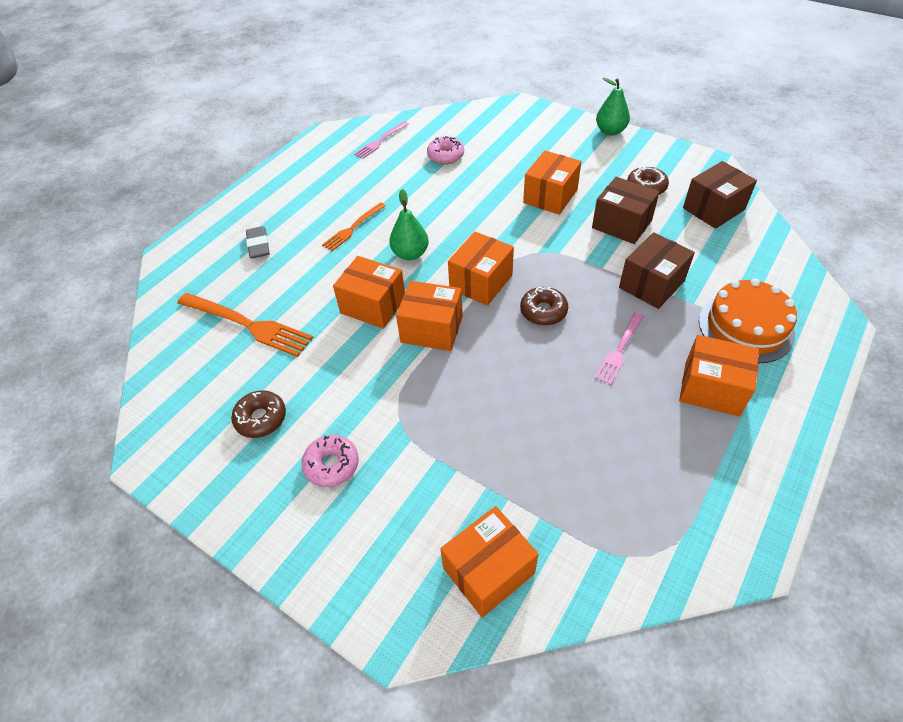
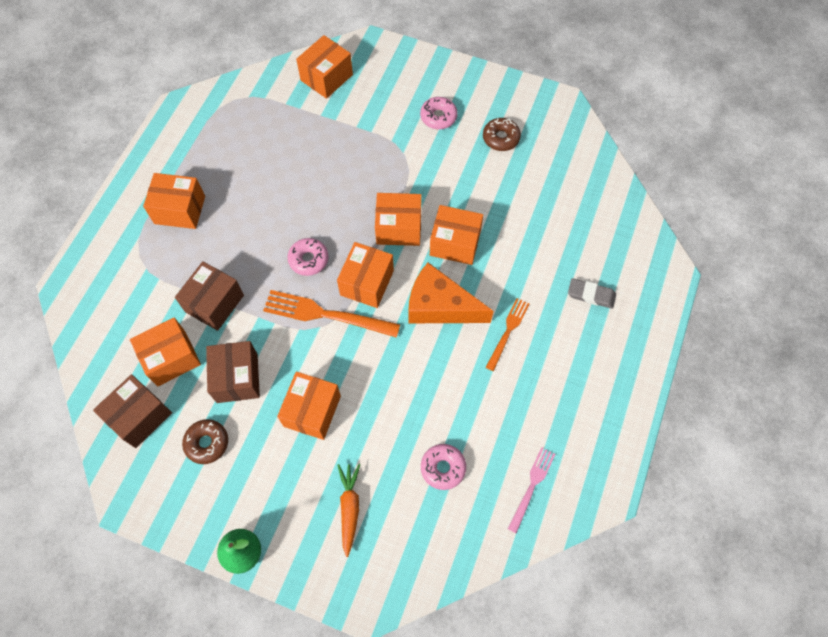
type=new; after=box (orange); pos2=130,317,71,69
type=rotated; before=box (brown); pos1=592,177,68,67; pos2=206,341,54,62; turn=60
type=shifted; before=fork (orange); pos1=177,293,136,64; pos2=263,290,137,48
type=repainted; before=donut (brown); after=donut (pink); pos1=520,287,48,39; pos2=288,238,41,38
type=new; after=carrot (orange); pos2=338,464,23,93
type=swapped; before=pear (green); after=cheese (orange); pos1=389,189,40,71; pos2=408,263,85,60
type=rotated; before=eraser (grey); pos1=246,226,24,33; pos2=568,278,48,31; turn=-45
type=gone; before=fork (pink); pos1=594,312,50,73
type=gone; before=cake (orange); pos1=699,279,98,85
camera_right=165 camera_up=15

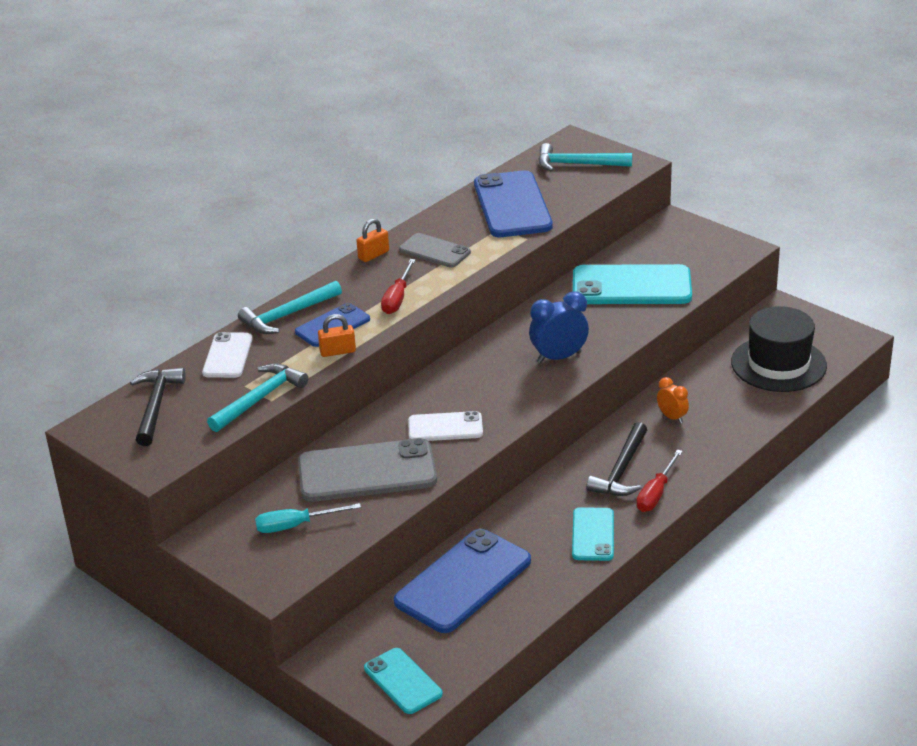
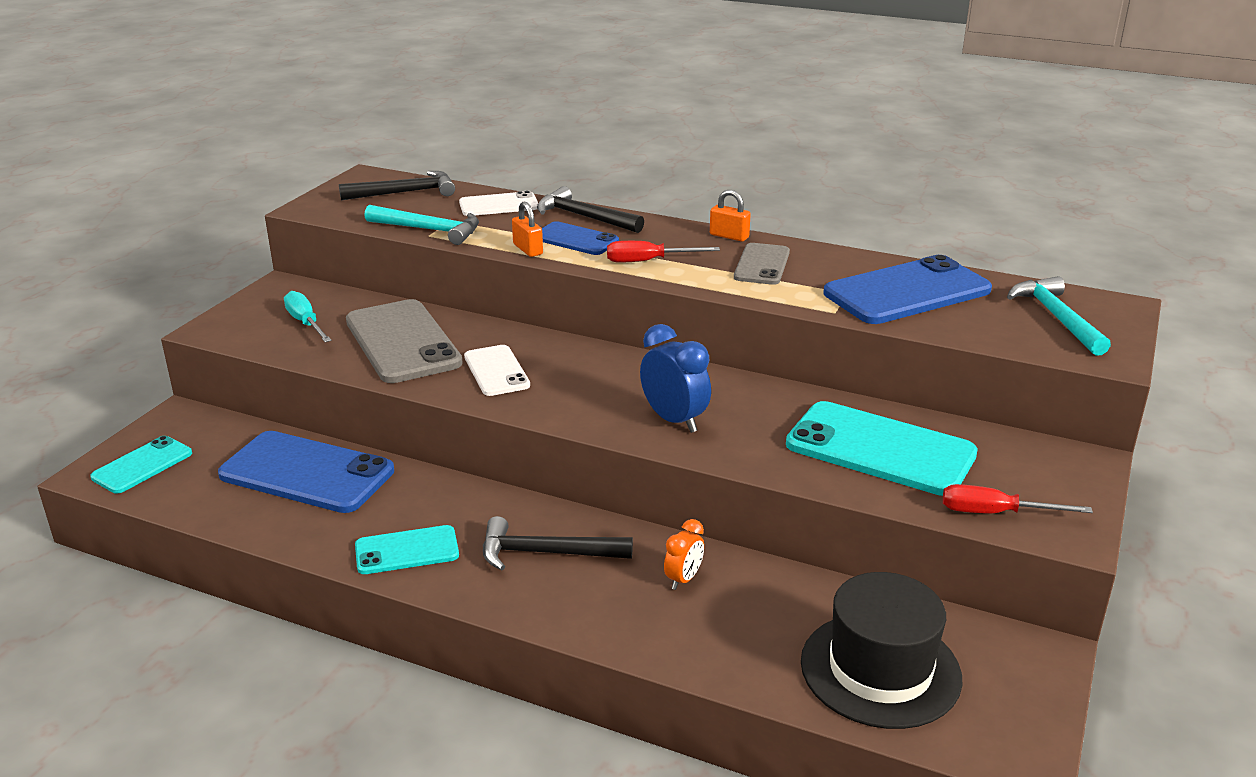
type=repainted; before=hammer (turquoise); after=hammer (black); pos1=238,281,104,53; pos2=537,186,107,47
type=rotated; before=phone (turquoise); pos1=573,264,119,40; pos2=786,401,192,95; turn=-45
type=shifted; before=screwdriver (red); pos1=636,449,47,63; pos2=943,484,150,29
camera_right=70 camera_up=-5

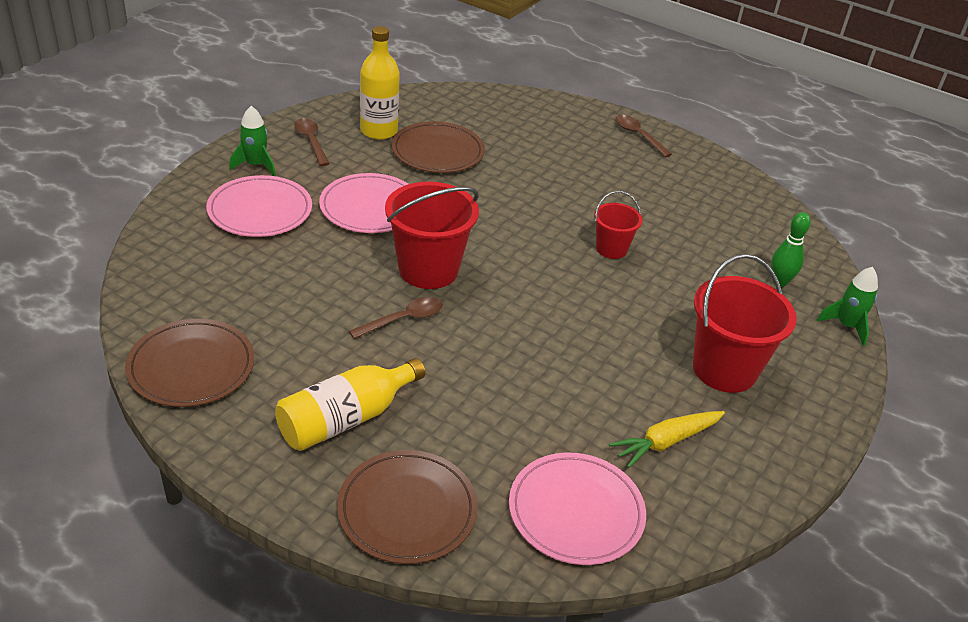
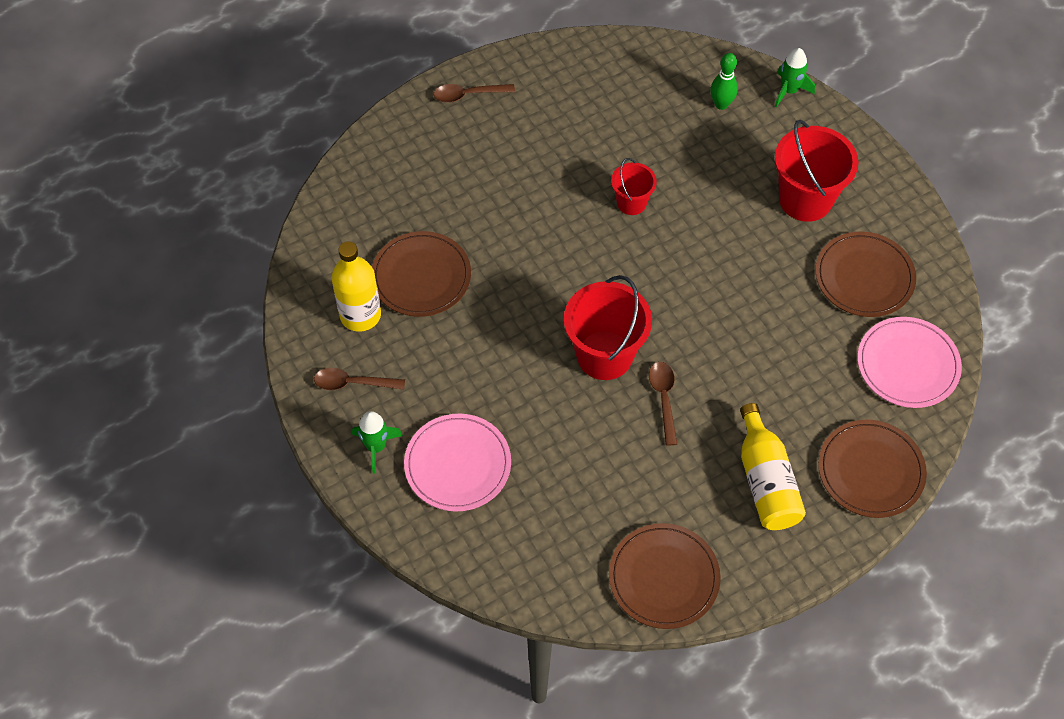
type=swapped; before=carrot (yellow); after=plate (brown); pos1=609,411,116,57; pos2=815,231,101,86
type=gone; before=plate (pink); pos1=319,173,89,60
camera_right=-60 camera_up=20

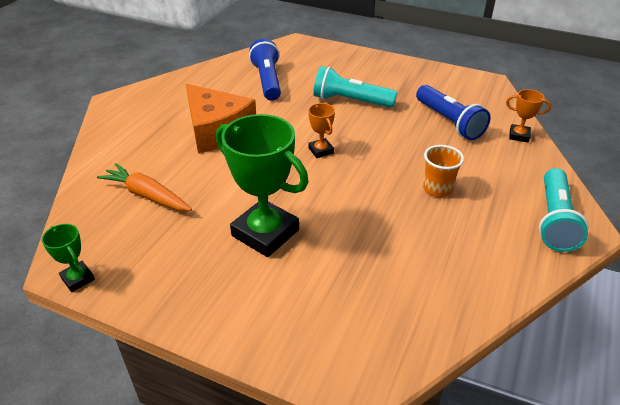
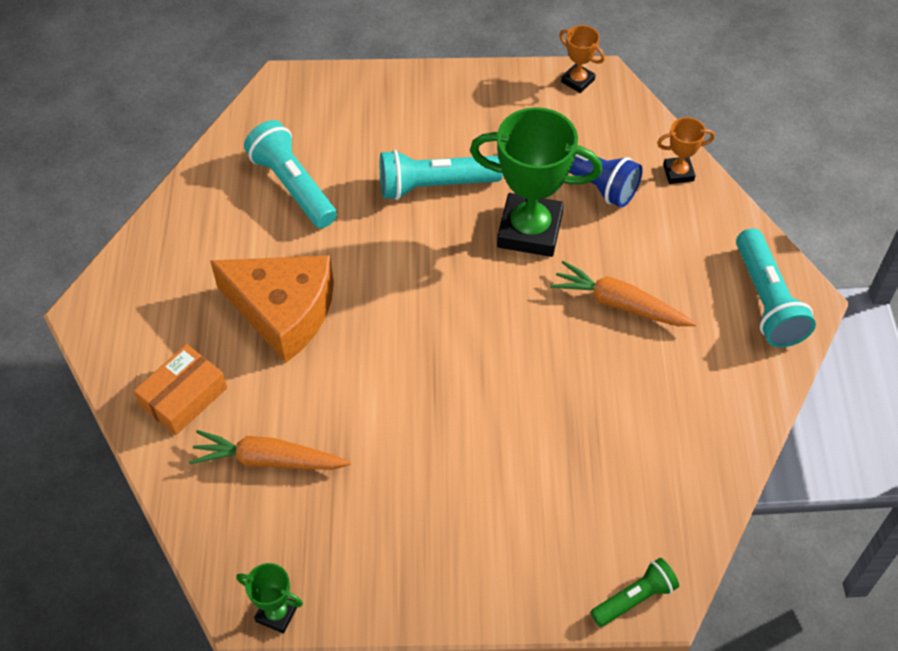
type=new; after=box (orange); pos2=134,344,93,91
type=repainted; before=flashlight (blue); after=flashlight (turquoise); pos1=249,39,32,62; pos2=244,120,93,108
type=shifted; before=trophy (green); pos1=216,114,92,143; pos2=470,107,132,150
type=swapped; before=cup (orange); after=carrot (orange); pos1=423,145,41,52; pos2=550,261,146,65
type=shifted; before=trophy (orange); pos1=308,103,27,55; pos2=559,25,46,68
type=new; after=flashlight (green); pos2=591,558,88,69
camera_right=-25 camera_up=15

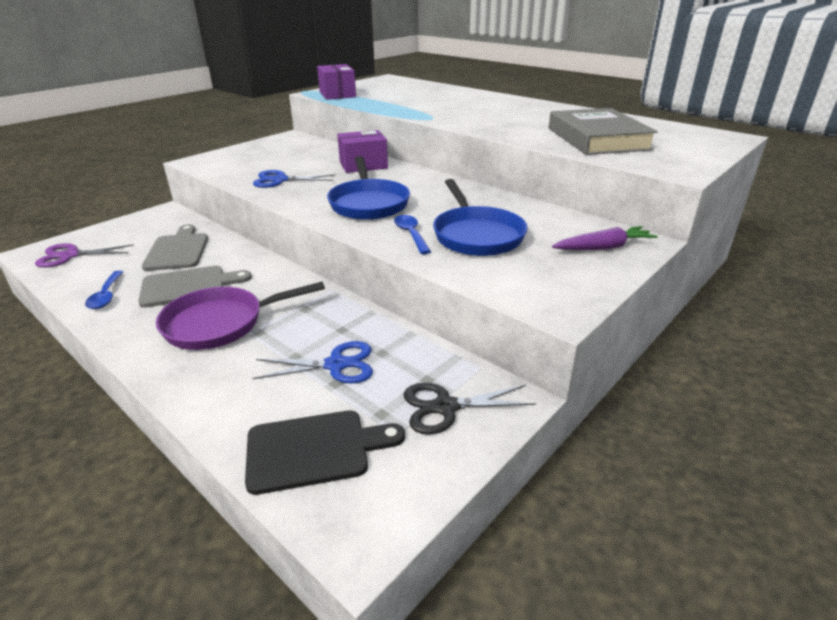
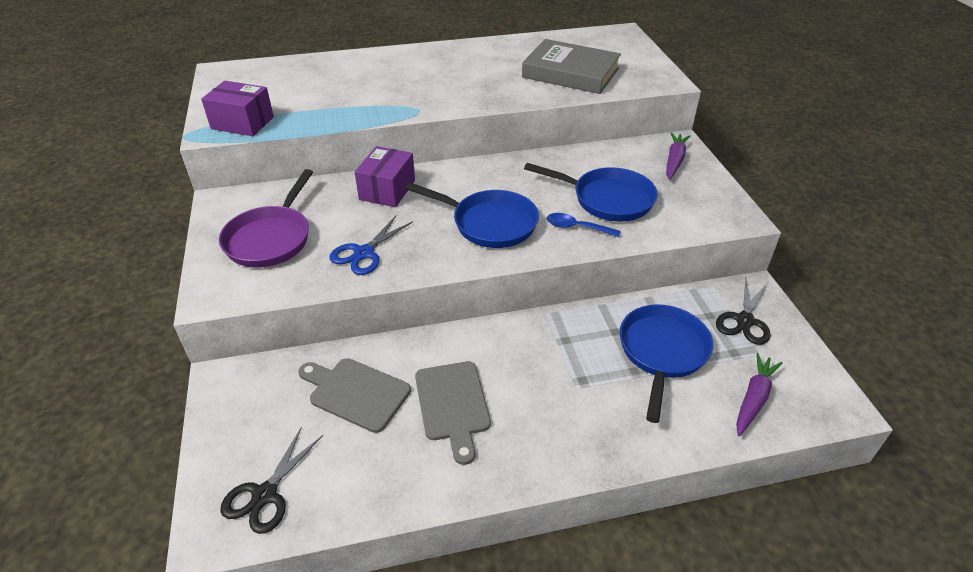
type=shifted; before=pan (purple); pos1=156,282,169,68; pos2=219,169,94,98
type=repainted; before=scissors (purple); after=scissors (black); pos1=35,243,99,25; pos2=220,427,103,107
type=rotated; before=cutting board (grey); pos1=138,266,114,42; pos2=415,361,76,104; turn=150
type=swapped; before=scissors (blue); after=pan (blue); pos1=252,341,121,42; pos2=620,304,93,119
type=swapped; before=cutting board (black); after=carrot (purple); pos1=245,410,160,85; pos2=736,353,47,83
type=gone; before=spoon (blue); pos1=85,271,38,38
camera_right=-55 camera_up=10

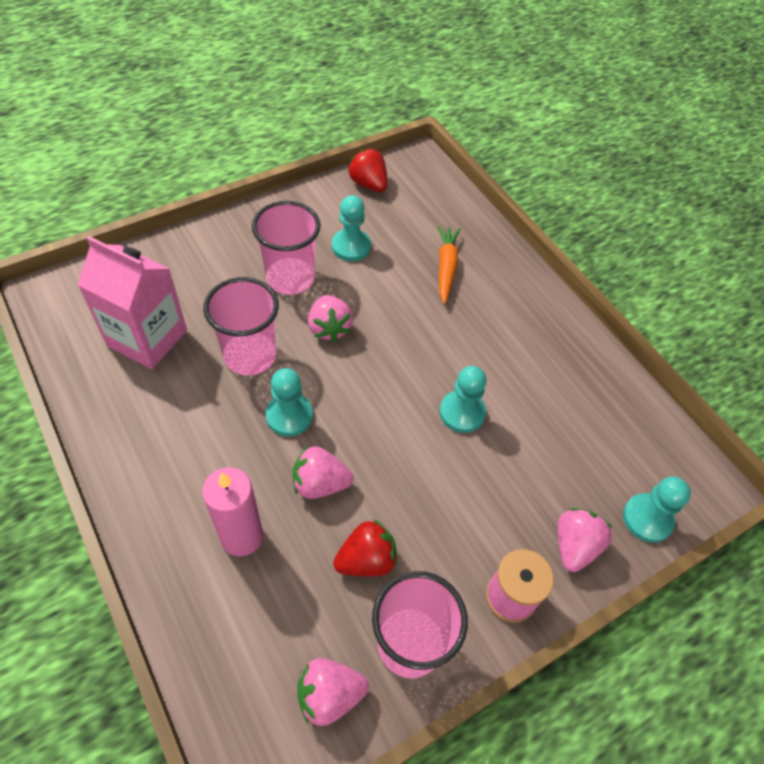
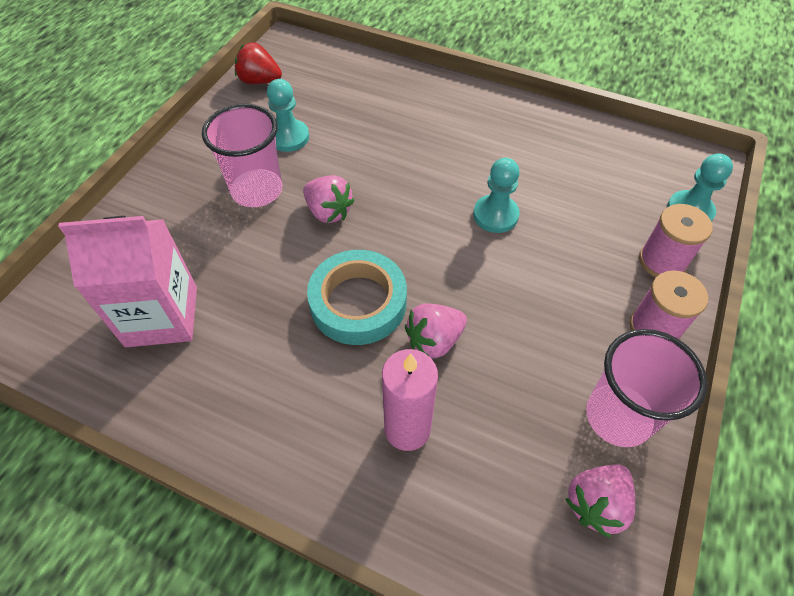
type=swapped; before=pawn (turquoise); after=tape (turquoise); pos1=266,368,47,68; pos2=307,250,100,95
type=swapped; before=strawberry (pink); after=spool (pink); pos1=557,508,56,64; pos2=639,204,74,73
type=gone; before=cup (pink); pos1=203,277,76,98
type=gone; before=strawberry (red); pos1=333,520,65,57
type=gone; before=carrot (orange); pos1=438,226,23,78
camera_right=-30 camera_up=0

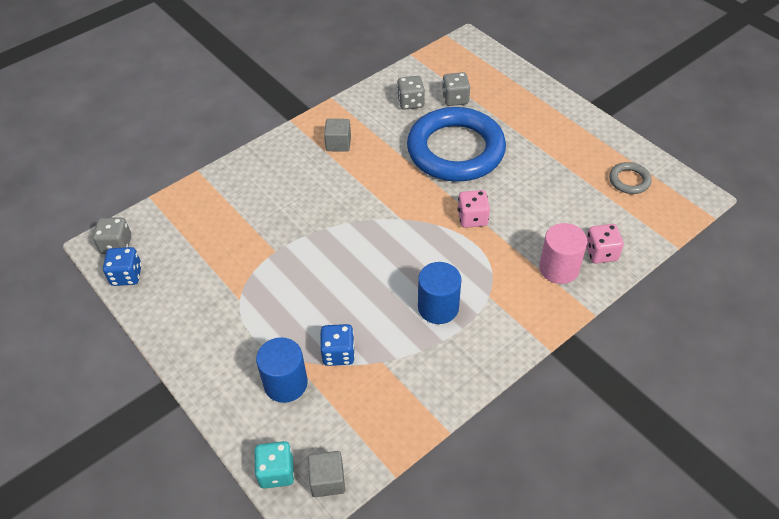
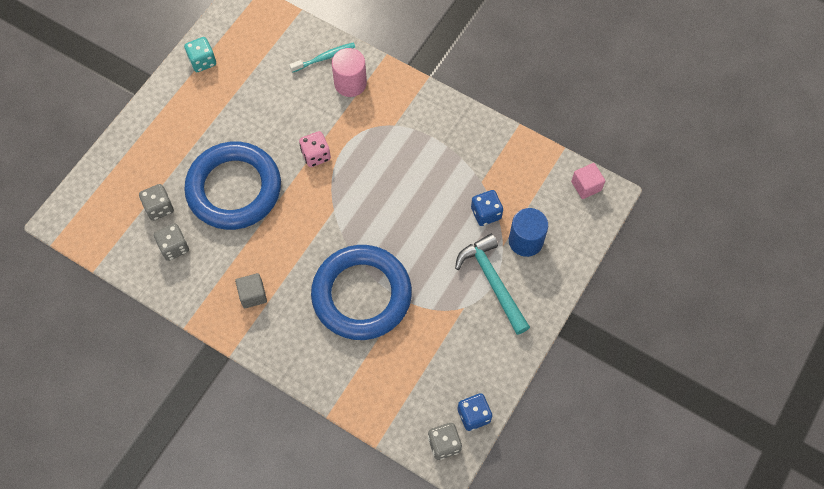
type=shifted; before=dice (turquoise); pos1=254,441,40,48; pos2=184,37,32,35
type=swapped; before=dice (pink); after=toothbrush (turquoise); pos1=586,224,38,39; pos2=289,43,66,30
type=new; after=ring (blue); pos2=311,245,101,95
type=new; after=hammer (turquoise); pos2=455,234,75,101
type=repainted; before=cube (grey); after=cube (pink); pos1=308,451,37,46; pos2=571,163,34,36
type=gone; before=cylinder (blue); pos1=418,262,44,62
type=gone; before=ring (grey); pos1=609,162,42,32
camera_right=-110 camera_up=15

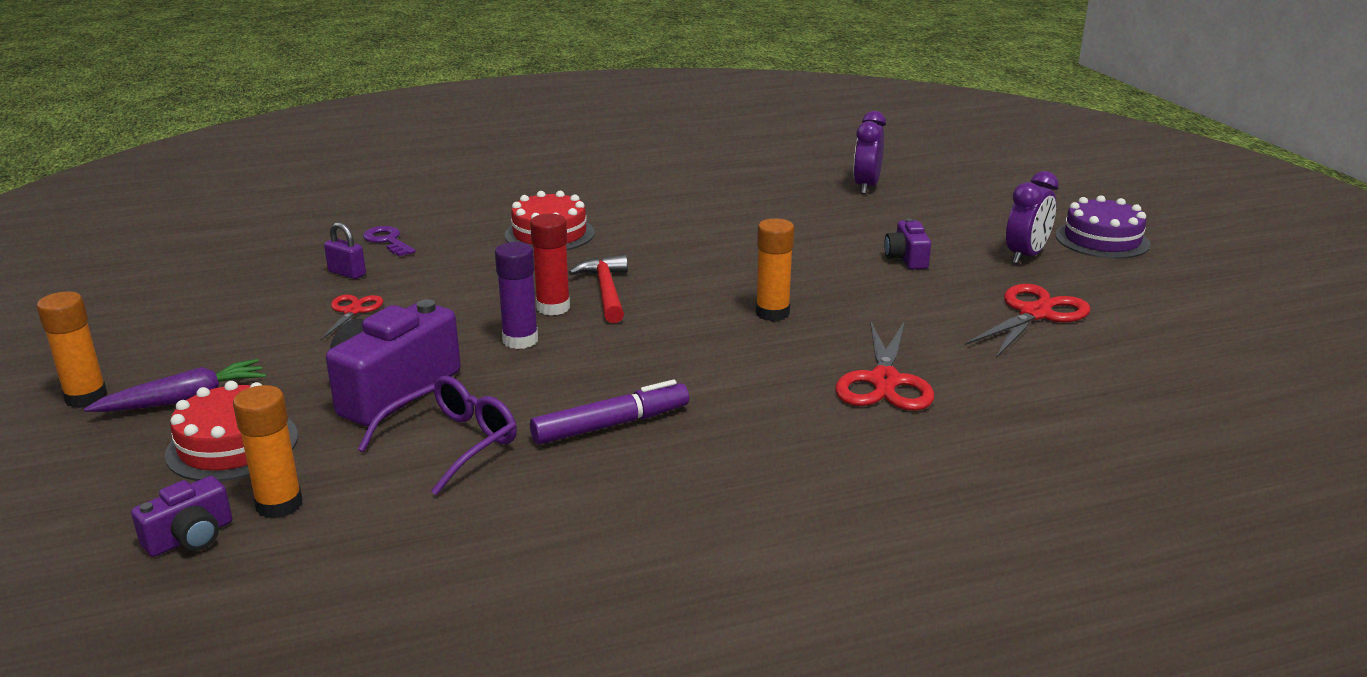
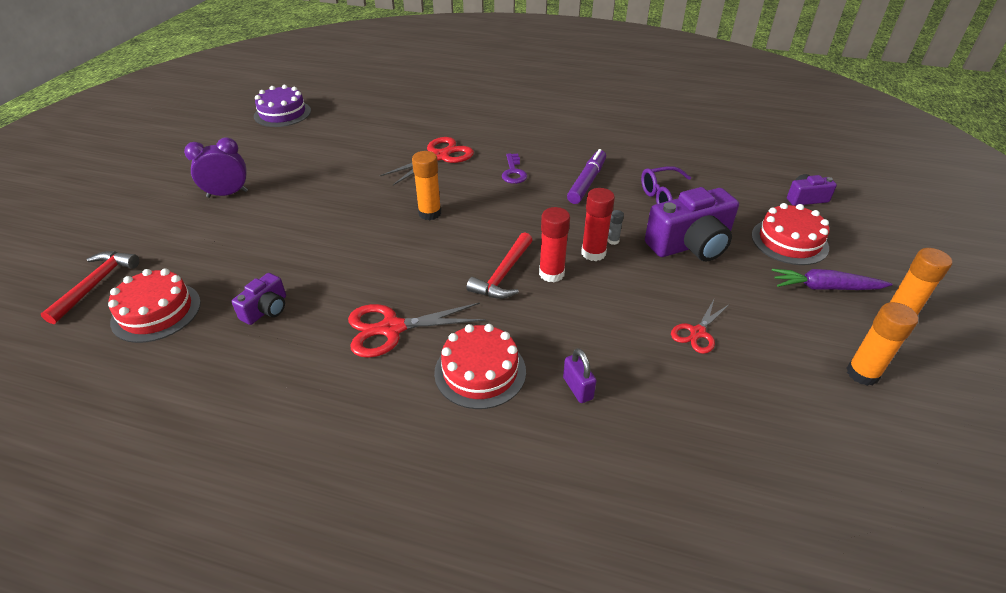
type=new; after=hammer (red); pos2=41,251,98,73
type=swapped; before=clock (purple); after=cake (red); pos1=854,111,32,83; pos2=108,269,93,74
type=shifted; before=camera (purple); pos1=884,218,47,51; pos2=232,273,54,52
type=shifted; before=cake (purple); pos1=1056,195,95,64; pos2=254,85,57,42
type=shifted; before=scissors (red); pos1=965,284,126,74; pos2=348,302,138,56
type=shifted; before=key (purple); pos1=363,226,53,31; pos2=502,153,25,31
type=shifted; before=padlock (purple); pos1=324,222,42,57; pos2=563,348,34,55
type=rotated; before=marker (purple); pos1=530,380,159,65; pos2=567,149,39,55; turn=105
type=repainted; before=glue stick (purple); after=glue stick (red); pos1=495,242,43,107; pos2=581,188,34,73
type=new; after=glue stick (grey); pos2=608,210,16,35
type=shifted; before=glue stick (orange); pos1=233,385,70,134; pos2=847,302,71,84
camera_right=-145 camera_up=15

